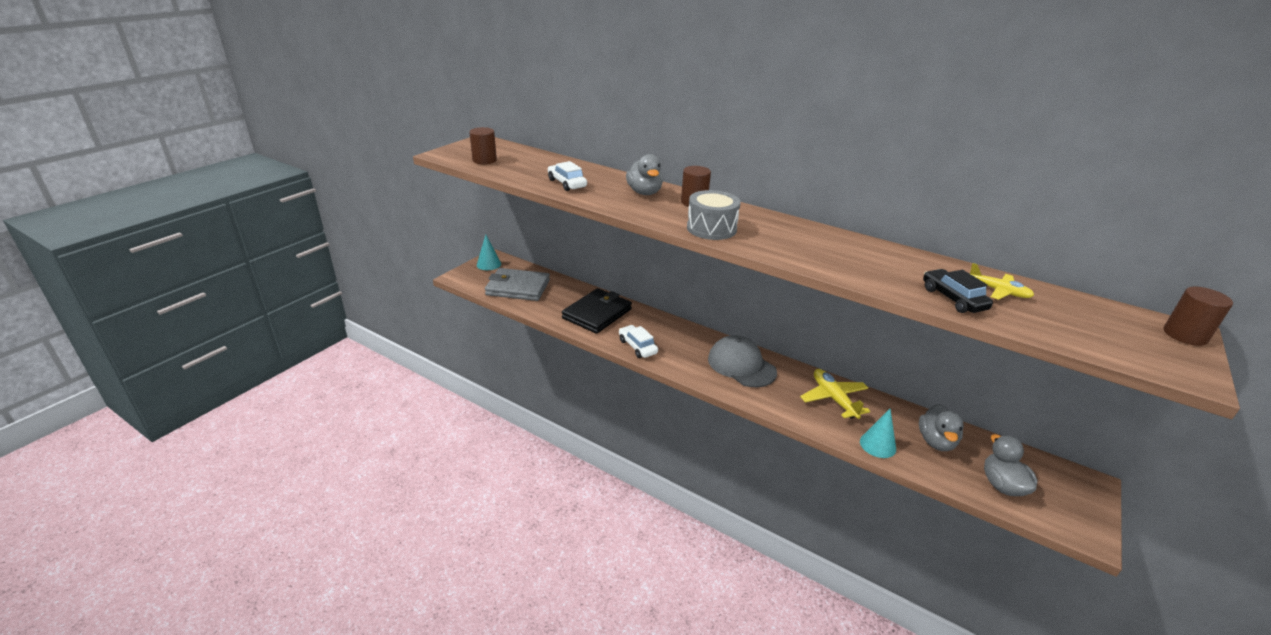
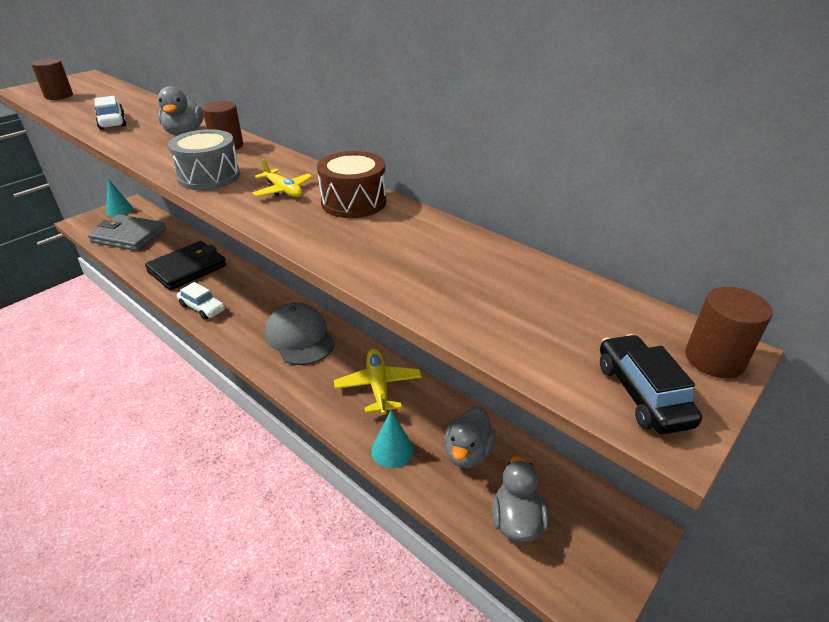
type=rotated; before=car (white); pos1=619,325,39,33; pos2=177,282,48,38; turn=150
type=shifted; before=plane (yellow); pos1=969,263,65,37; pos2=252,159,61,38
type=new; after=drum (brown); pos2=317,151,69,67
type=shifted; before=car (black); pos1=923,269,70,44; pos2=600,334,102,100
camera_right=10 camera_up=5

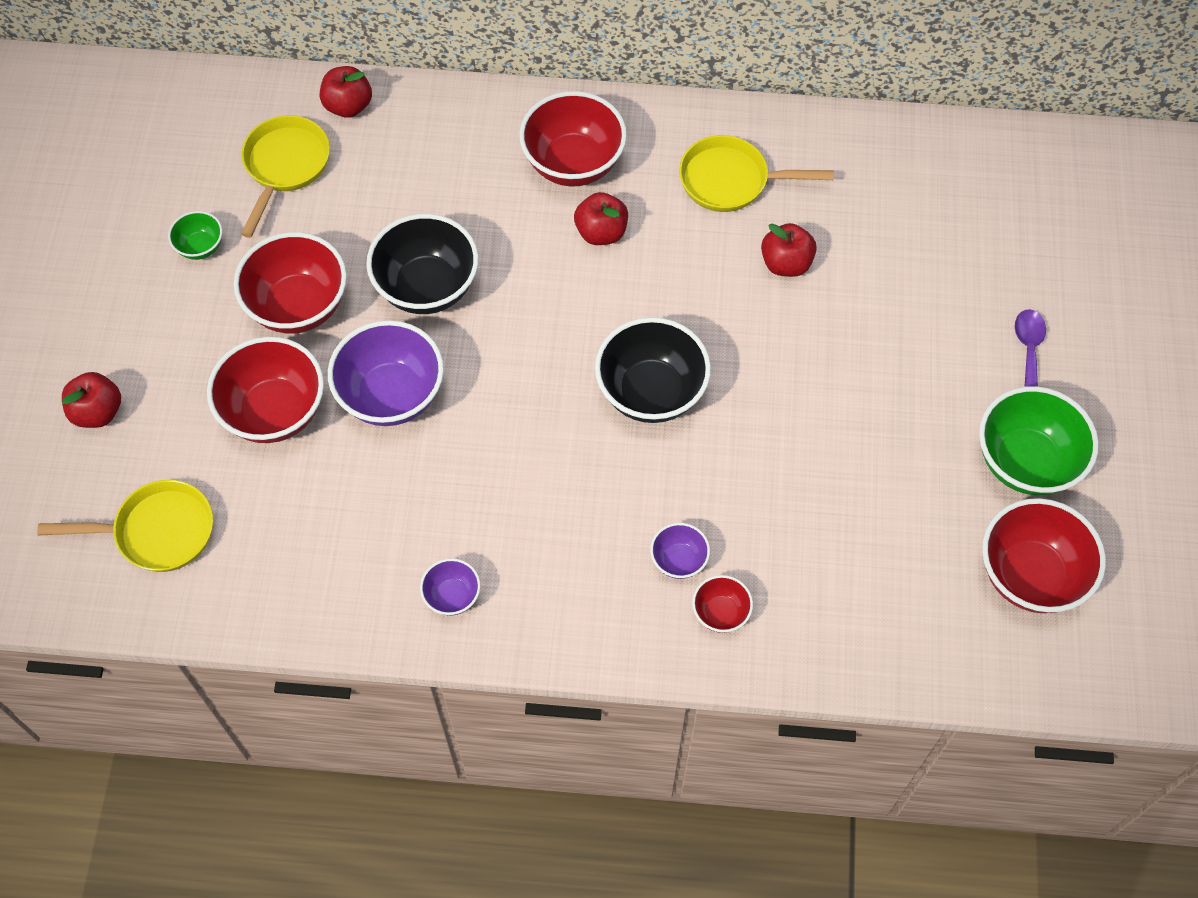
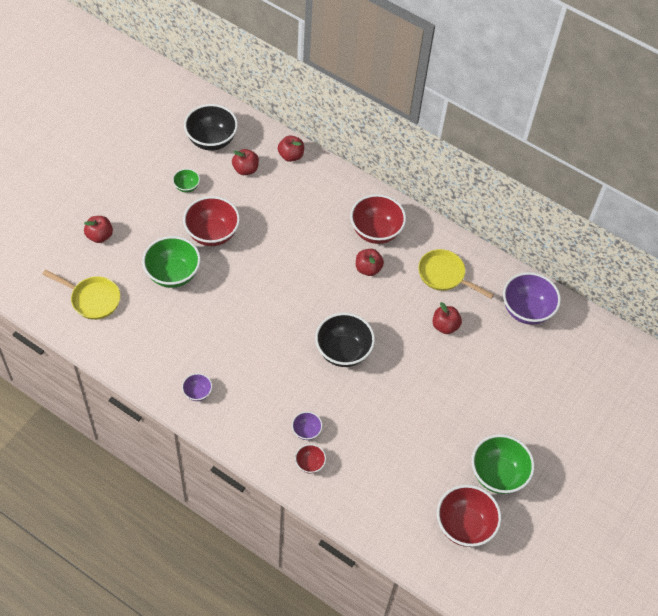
type=repainted; before=bowl (red); after=bowl (green); pos1=207,337,117,106; pos2=142,236,59,52
type=shifted; before=bowl (black); pos1=366,214,113,100; pos2=184,104,54,46
type=swapped; before=pan (yellow); after=apple (red); pos1=241,115,89,123; pos2=232,149,27,26
type=shifted; before=bowl (purple); pos1=328,320,116,106; pos2=503,272,58,53
type=gone; before=spoon (purple); pos1=1015,309,31,78
camera_right=25 camera_up=-5

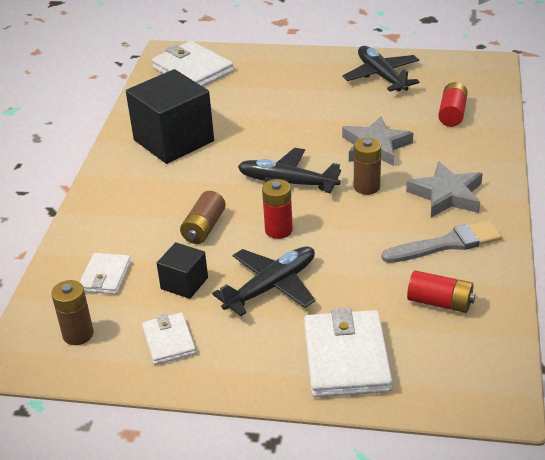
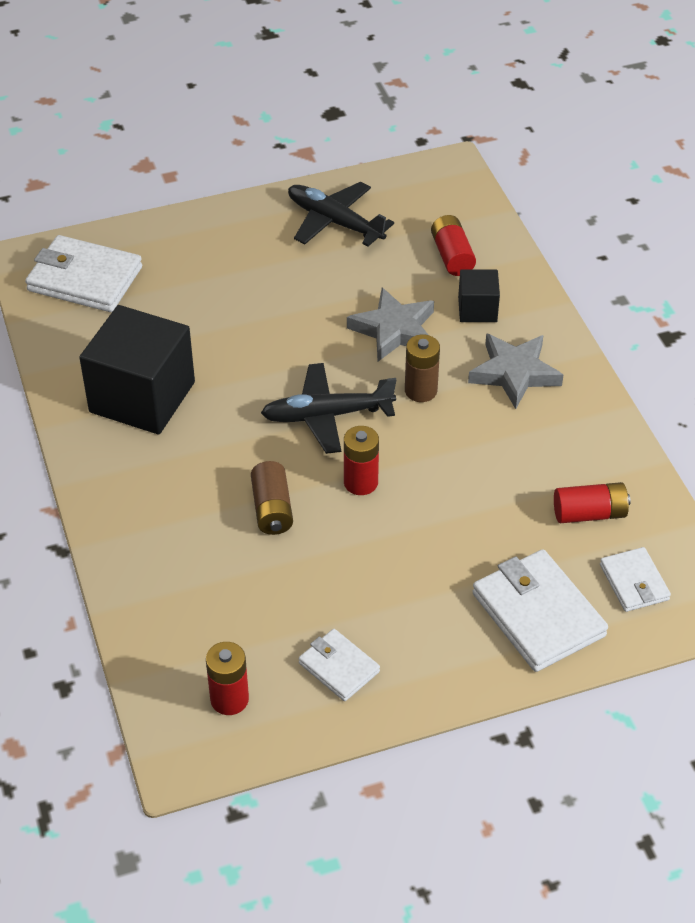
type=repainted; before=battery (brown); after=battery (red); pos1=51,280,43,65; pos2=206,642,43,73
type=shifted; before=cube (black); pos1=156,242,52,57; pos2=458,269,42,53
type=shifted; before=wallet (white); pos1=80,253,51,41; pos2=600,547,71,65
type=gone; before=plane (black); pos1=212,247,103,69
type=gone; before=brush (grey); pos1=381,221,121,42
camera_right=-30 camera_up=10

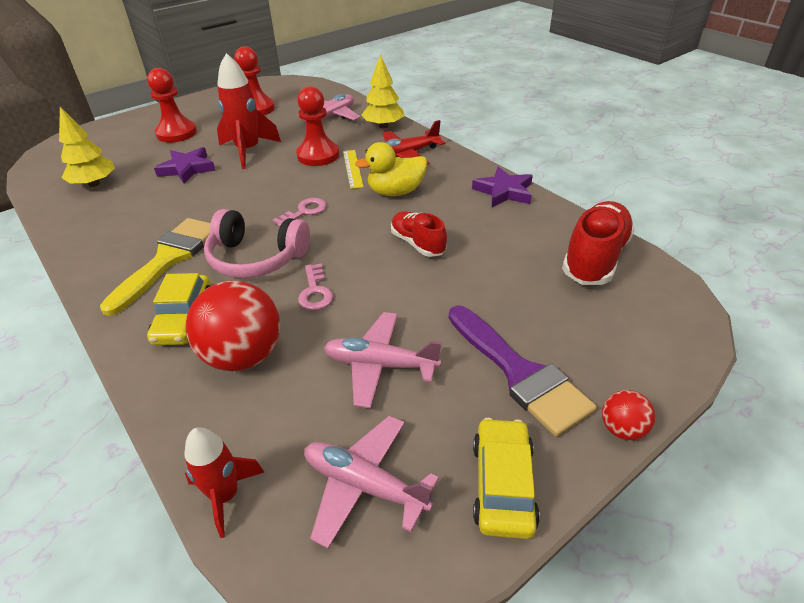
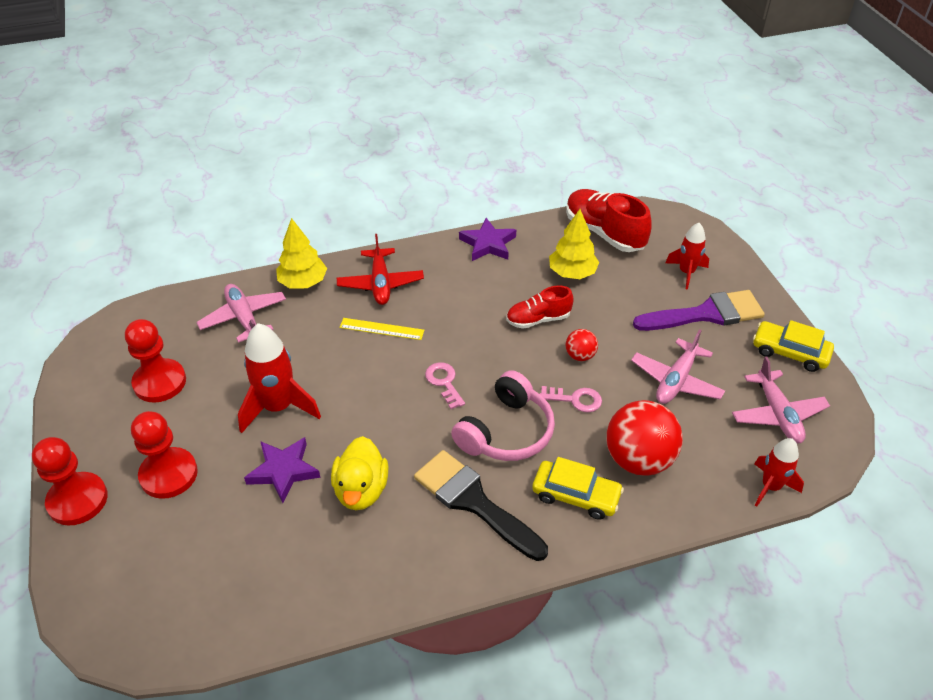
type=shifted; before=pawn (red); pos1=296,86,43,80; pos2=32,437,76,88
type=shifted; before=duck (yellow); pos1=355,142,72,54; pos2=331,436,57,74
type=repainted; before=brush (yellow); after=brush (black); pos1=100,218,110,98; pos2=414,450,134,111
type=shifted; before=tree (yellow); pos1=59,107,56,80; pos2=549,209,50,70
type=shifted; before=ball (red); pos1=602,390,53,50; pos2=566,329,32,32
type=new; after=rocket (red); pos2=666,223,43,67
type=rotated; before=plane (pink); pos1=305,416,134,133; pos2=732,356,98,87; turn=-60
camera_right=-70 camera_up=5

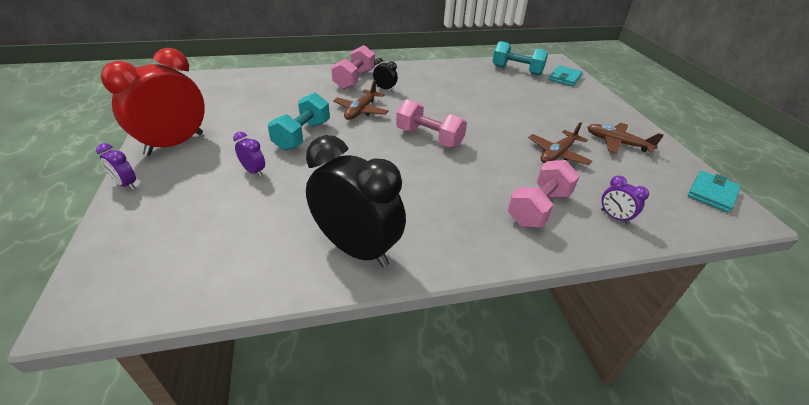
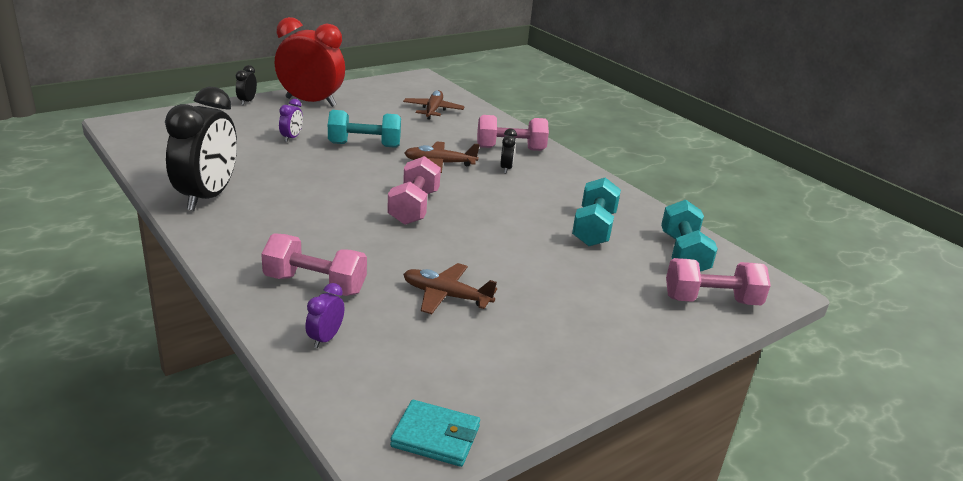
type=repainted; before=clock (purple); after=clock (black); pos1=96,143,40,47; pos2=236,65,21,40
type=shifted; before=plane (brown); pos1=587,123,77,30; pos2=403,90,62,30
type=new; after=dumbbell (turquoise); pos2=572,177,49,69
type=swapped; before=wallet (turquoise); after=dumbbell (pink); pos1=549,65,34,21; pos2=666,258,105,47
camera_right=65 camera_up=-10

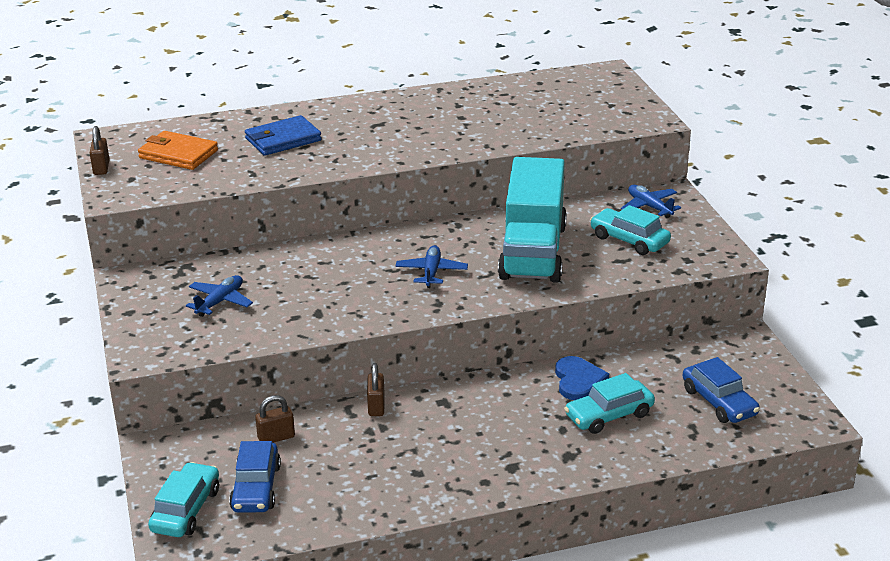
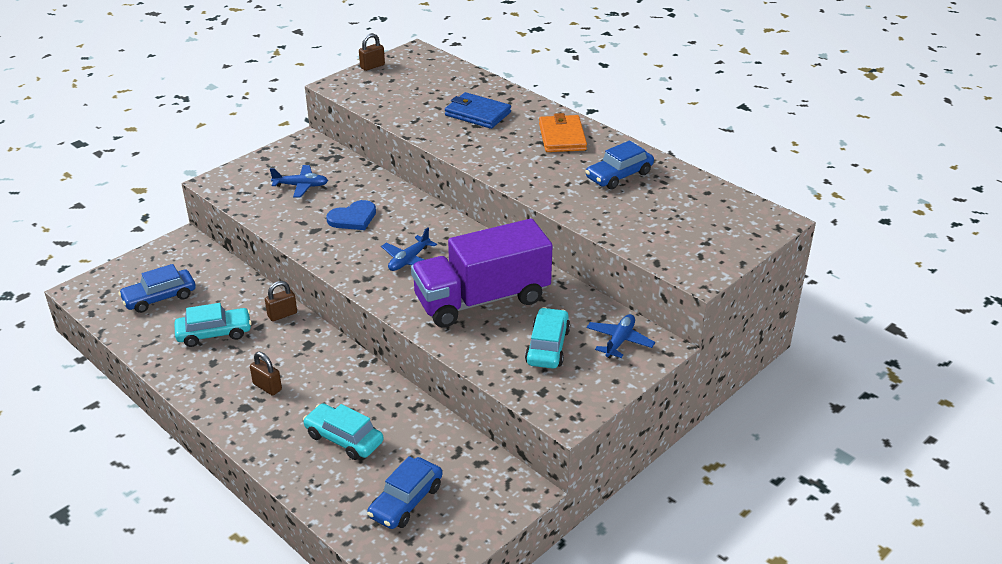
type=shifted; before=car (turquoise); pos1=148,462,71,75; pos2=174,303,78,44
type=shifted; before=padlock (brown); pos1=255,395,40,48; pos2=250,352,32,44
type=shifted; before=heart (blue); pos1=555,356,54,44; pos2=326,200,50,30
type=rotated; before=plane (blue); pos1=395,245,73,43; pos2=381,227,56,44; turn=150
type=repainted; before=truck (turquoise); after=truck (purple); pos1=498,157,69,126; pos2=411,219,142,109
type=shifted; before=wallet (orange); pos1=138,131,80,39; pos2=539,113,48,39
type=new; after=car (blue); pos2=585,141,69,48
camera_right=60 camera_up=5

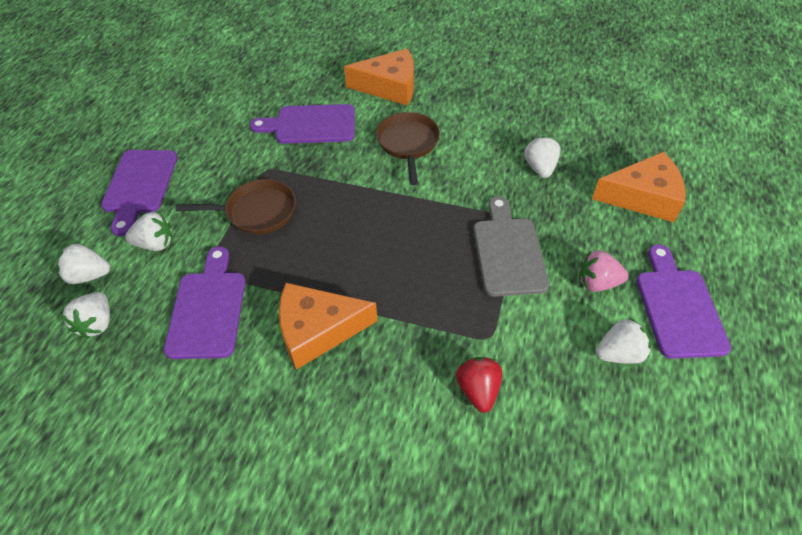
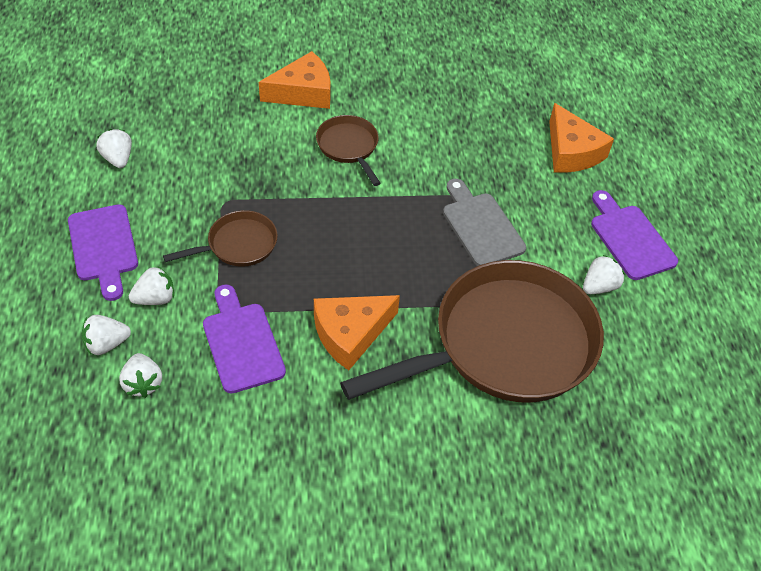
type=shifted; before=strawberry (white); pos1=524,136,37,42; pos2=96,129,36,39
type=swapped; before=strawberry (red); after=pan (brown); pos1=456,357,47,56; pos2=340,260,264,142
type=rotated; before=cheese (orange); pos1=592,152,94,71; pos2=549,103,65,70; turn=90
type=gone; before=cutting board (purple); pos1=249,104,106,40
type=gone; before=strawberry (pink); pos1=579,250,50,42
camera_right=-25 camera_up=0

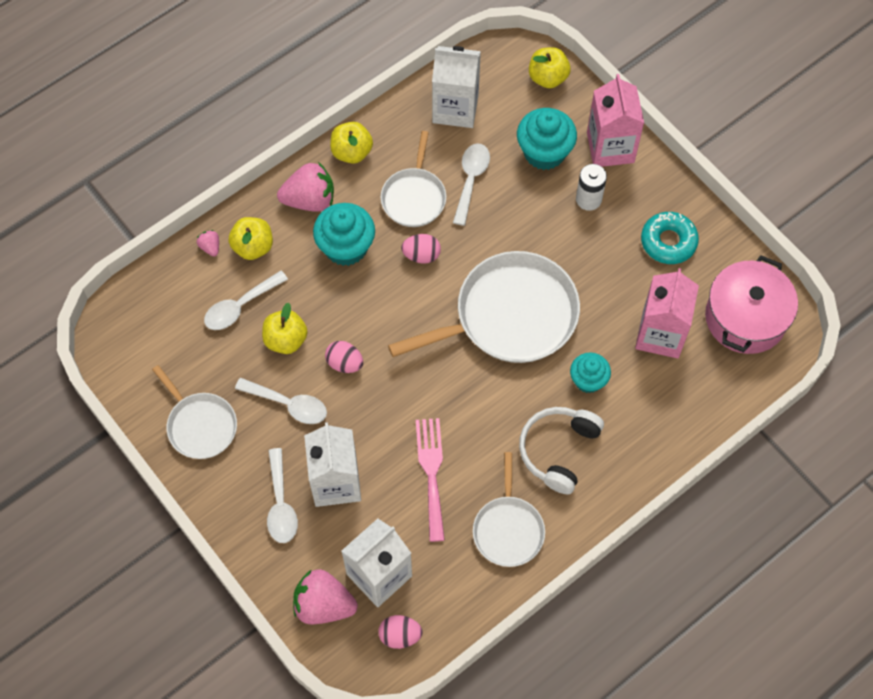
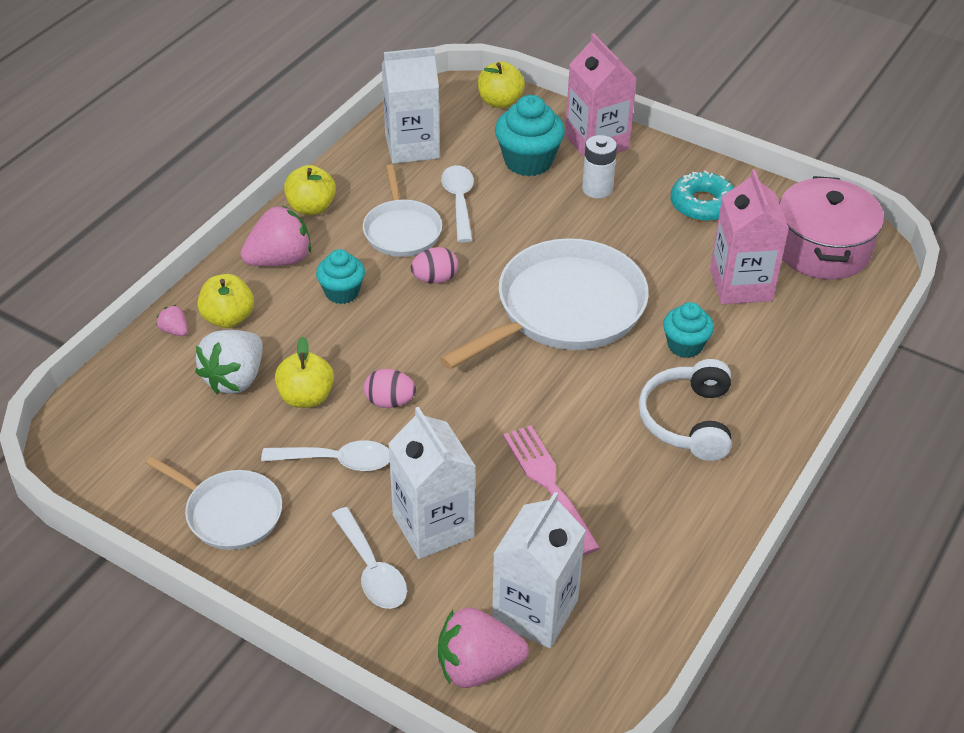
type=swapped; before=spoon (white); after=strawberry (white); pos1=204,271,84,59; pos2=195,330,68,64
type=scaled; before=cupcake (turquoise); pos1=313,203,62,63; pos2=316,249,49,55; scale=0.64
type=gone; before=egg (pink); pos1=378,615,45,34
type=gone; before=pan (white); pos1=473,452,72,115
camera_right=-20 camera_up=-20

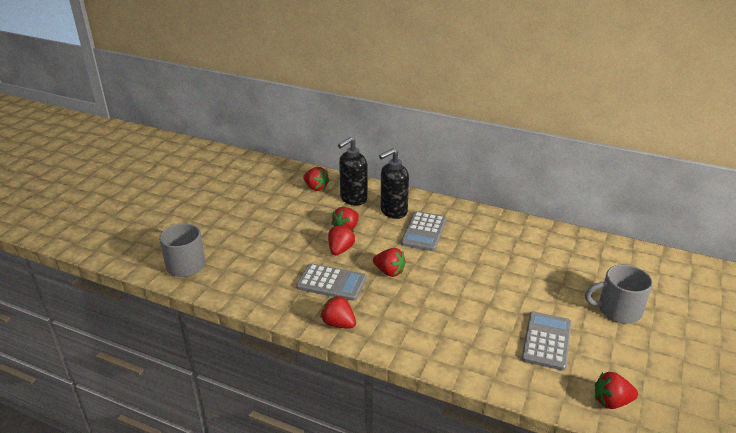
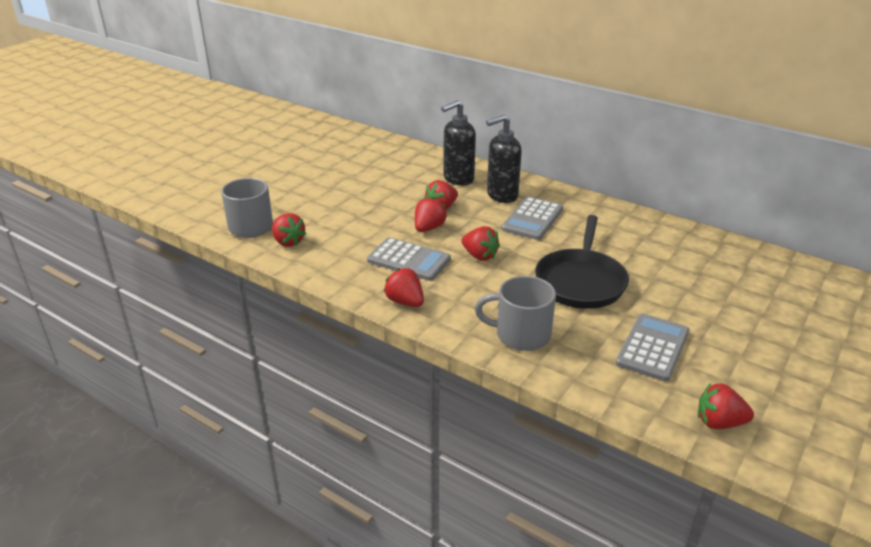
type=shifted; before=strawberry (red); pos1=303,167,27,24; pos2=272,213,34,34
type=shifted; before=mug (grey); pos1=585,264,67,59; pos2=475,276,81,75
type=new; after=pan (black); pos2=535,215,94,94
camera_right=10 camera_up=0

